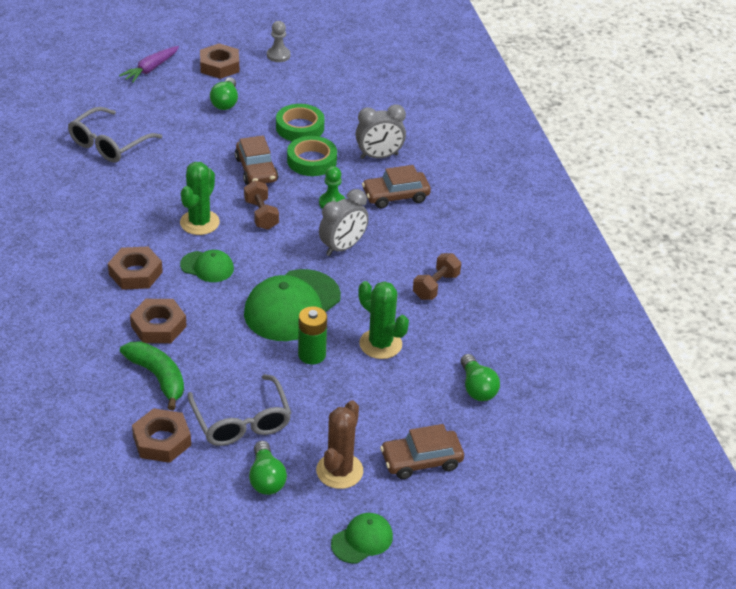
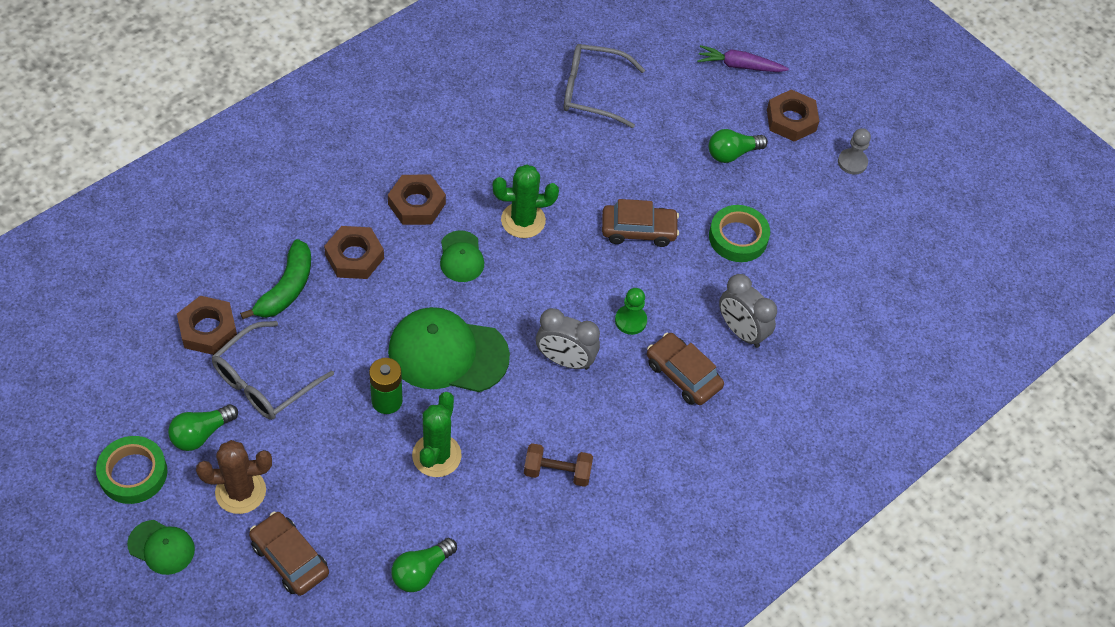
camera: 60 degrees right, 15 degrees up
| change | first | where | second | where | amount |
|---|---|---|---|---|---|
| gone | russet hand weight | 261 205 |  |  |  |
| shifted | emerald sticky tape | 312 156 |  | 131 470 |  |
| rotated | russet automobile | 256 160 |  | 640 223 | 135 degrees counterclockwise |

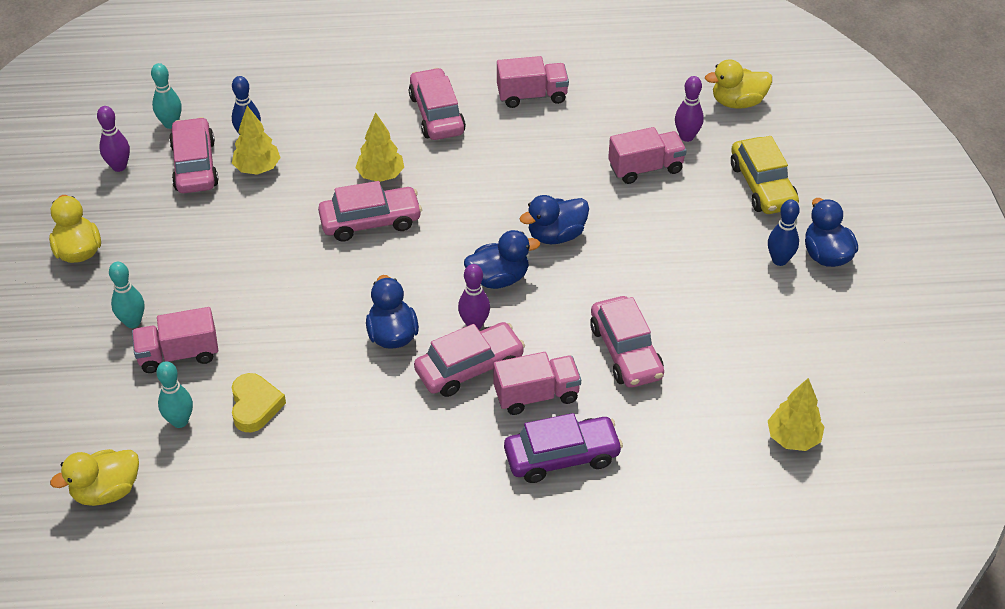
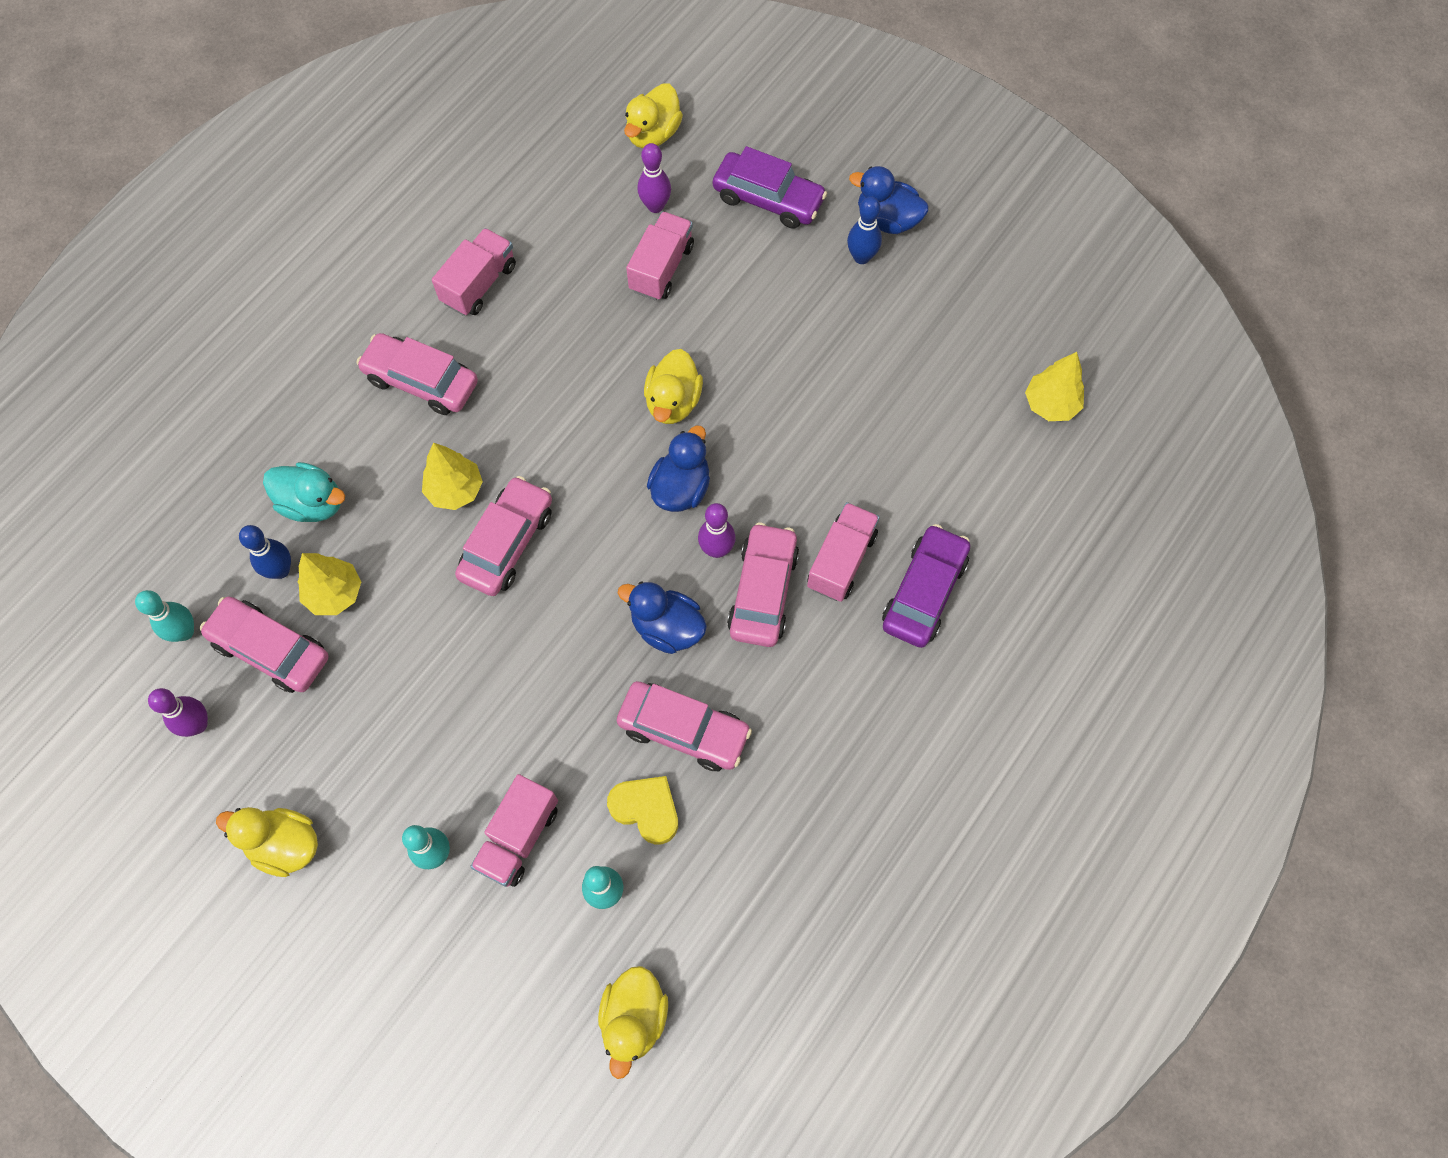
camera: 50 degrees left, 20 degrees up
| change | first | where | second | where | amount |
|---|---|---|---|---|---|
| new |  |  | turquoise duck | 304 492 |  |
| shifted | rose-pink automobile | 627 342 |  | 684 726 |  |
| repainted | blue duck | 554 219 | golden duck | 673 386 |  |
| repainted | golden automobile | 765 175 | violet automobile | 770 187 |  |

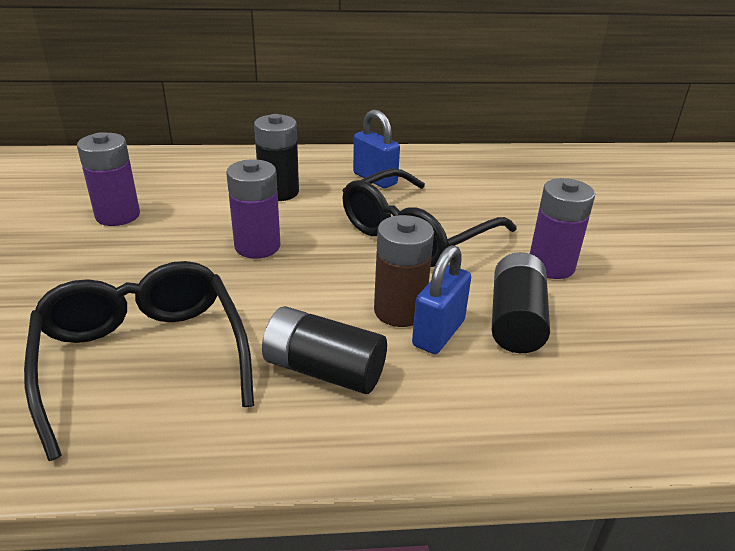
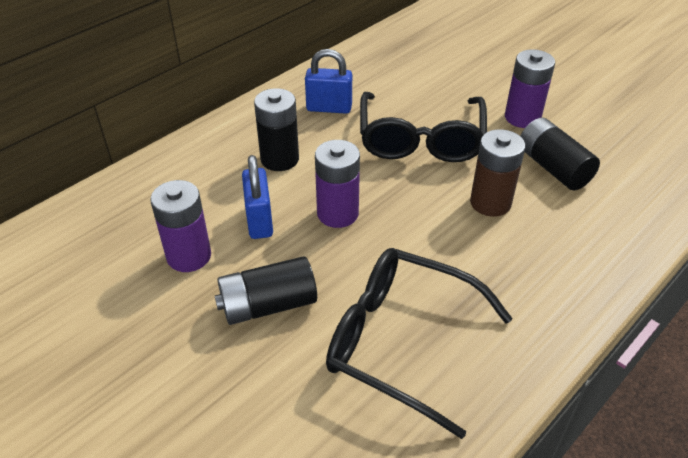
camera: 40 degrees left, 10 degrees up
| change | first | where | second | where | amount |
|---|---|---|---|---|---|
| shifted | black AA battery | 324 350 |  | 266 290 |  |
| shifted | blue padlock | 441 299 |  | 257 197 |  |

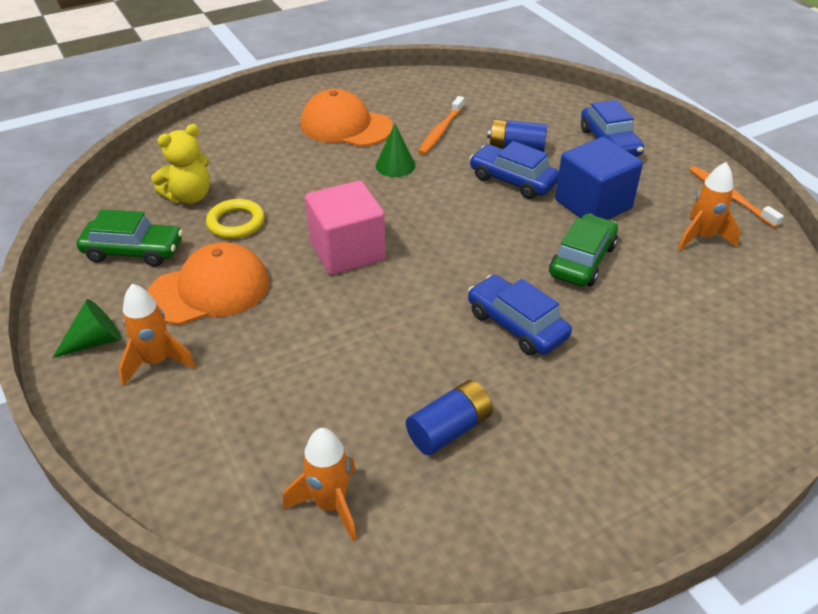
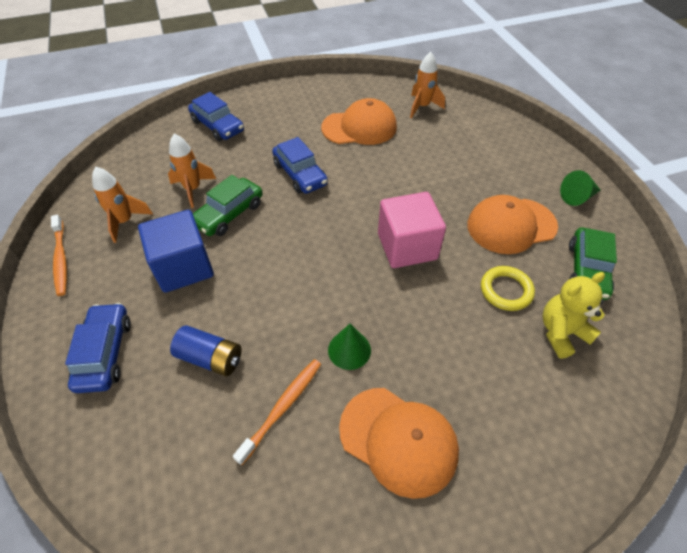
camera: 170 degrees left, 10 degrees up
| change | first | where | second | where | amount |
|---|---|---|---|---|---|
| shifted | orange-coloured spaceship | 157 335 |  | 192 170 |  |
| shifted | blue automobile | 514 170 |  | 216 116 |  |
| swapped | blue AA battery | 449 417 | orange-coloured baseball cap | 359 121 |  |
| rotated | emerald automobile | 130 238 |  | 593 264 | 90 degrees counterclockwise |

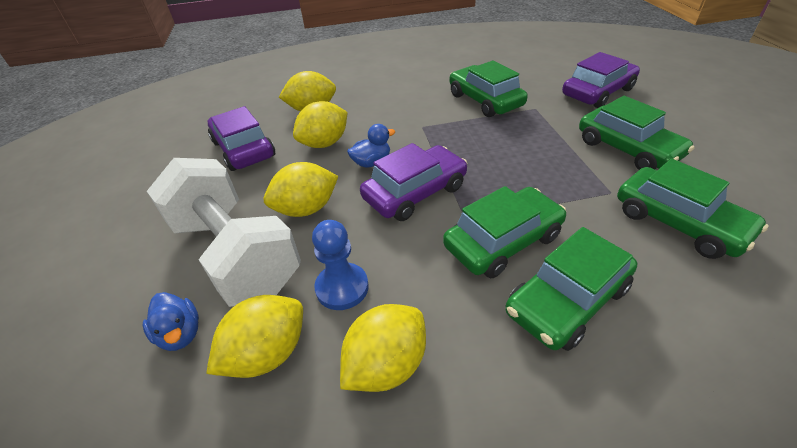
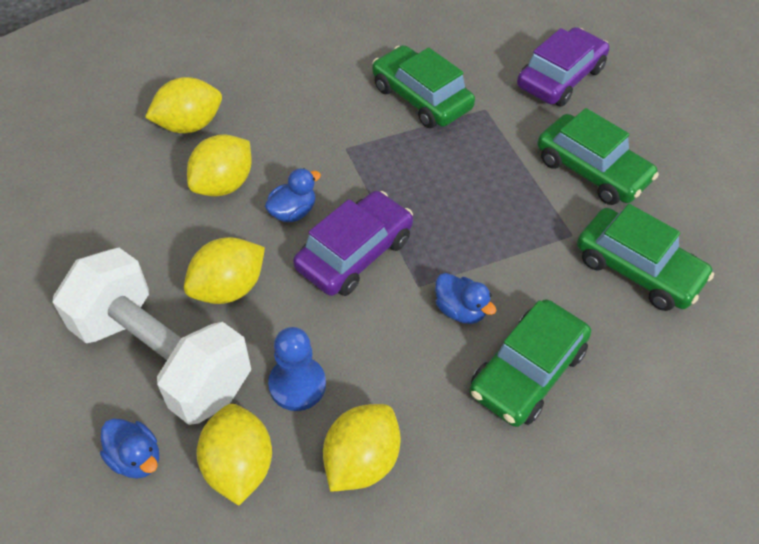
camera: 15 degrees left, 10 degrees up
| change | first | where | second | where | amount |
|---|---|---|---|---|---|
| gone | violet automobile | 241 138 |  |  |  |
| swapped | emerald automobile | 504 232 | blue duck | 465 298 |  |
| rotated | golden citrus fruit | 254 336 |  | 234 455 | 45 degrees counterclockwise |

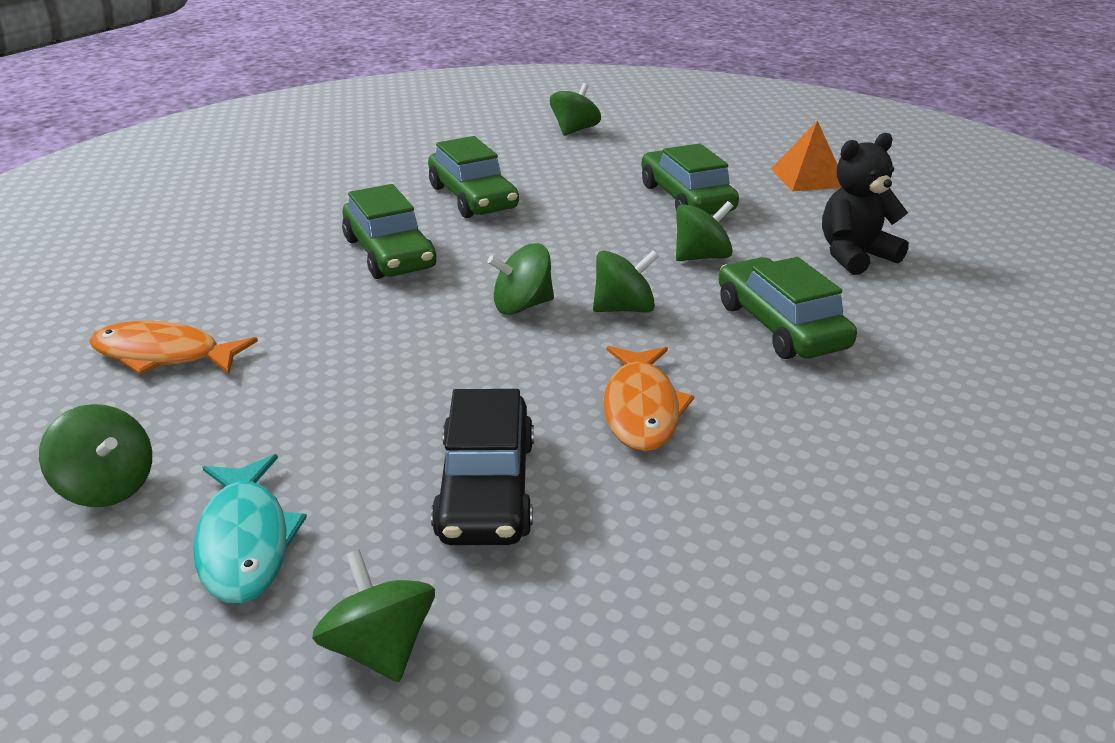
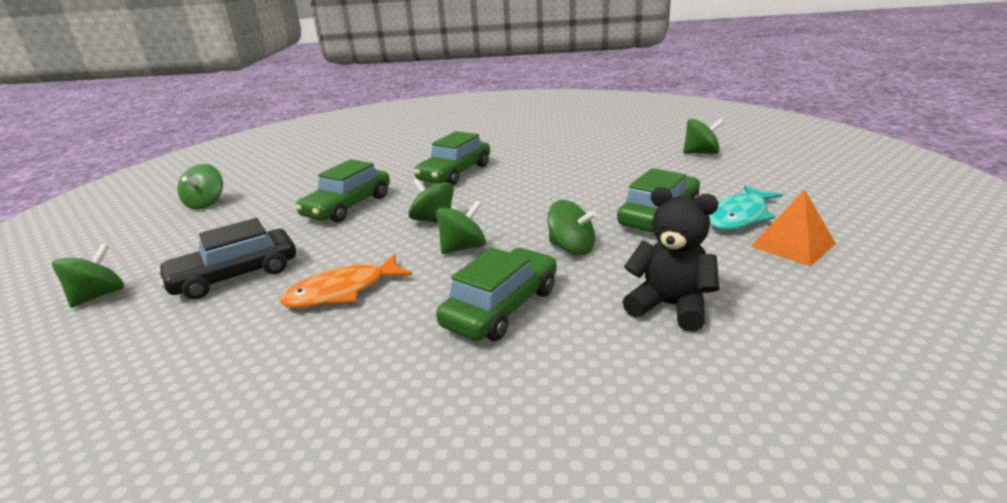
camera: 60 degrees right, 5 degrees down
| change | first | where | second | where | amount |
|---|---|---|---|---|---|
| gone | orange-coloured fish figure | 173 347 |  |  |  |
| shifted | turquoise fish figure | 250 529 |  | 746 207 |  |
| shifted | emerald automobile | 473 177 |  | 342 191 |  |
| rotated | emerald whirligig | 626 281 |  | 461 227 | 75 degrees counterclockwise |

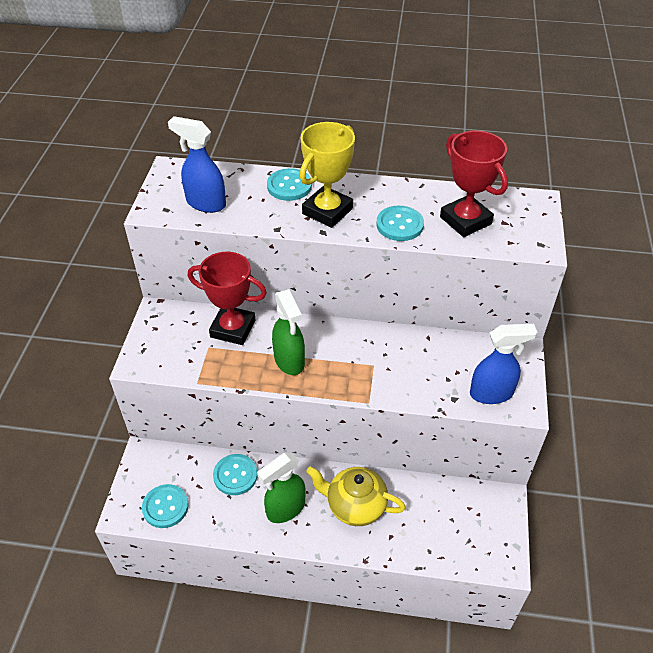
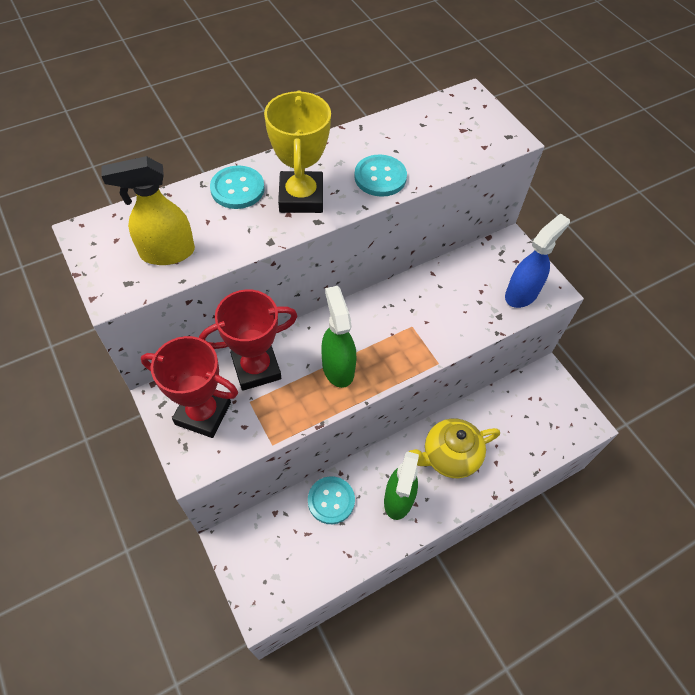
camera: 40 degrees left, 10 degrees up
| change | first | where | second | where | amount |
|---|---|---|---|---|---|
| gone | turquoise sewing button | 165 506 |  |  |  |
| shifted | red trophy | 474 184 |  | 189 387 |  |
| repainted | blue spray bottle | 197 164 | golden spray bottle | 148 210 |  |
| rotated | emerald spray bottle | 288 332 |  | 339 337 | 135 degrees counterclockwise |

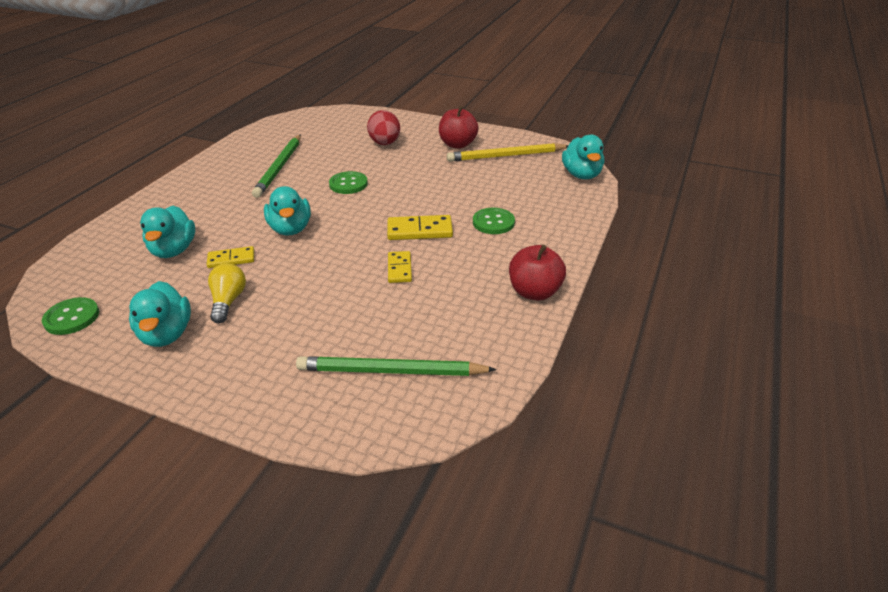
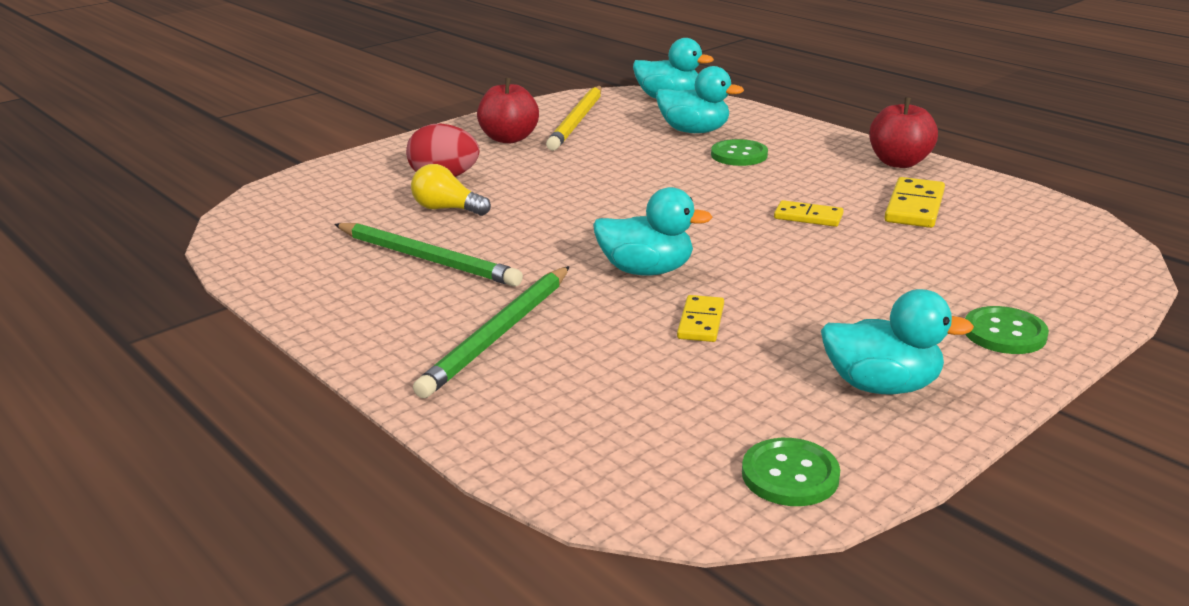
camera: 65 degrees left, 10 degrees down
| change | first | where | second | where | amount |
|---|---|---|---|---|---|
| shifted | turquoise duck | 167 232 |  | 700 99 |  |
| shifted | golden bulb | 227 293 |  | 451 190 |  |
| shifted | emerald lead pencil | 396 366 |  | 491 332 |  |
| shifted | emerald sewing button | 348 182 |  | 1007 330 |  |
| shifted | golden domino tile | 420 227 |  | 914 202 |  |

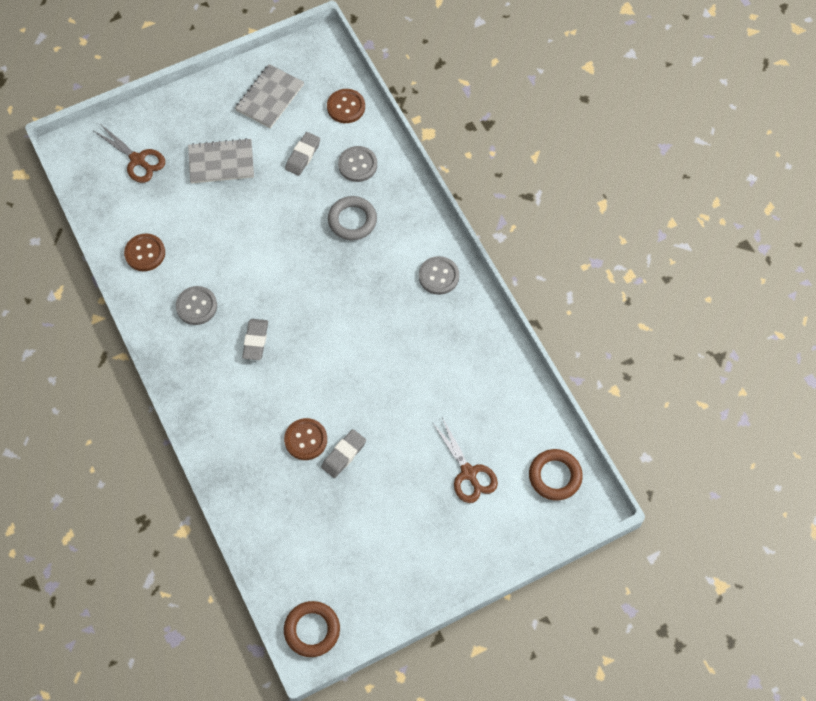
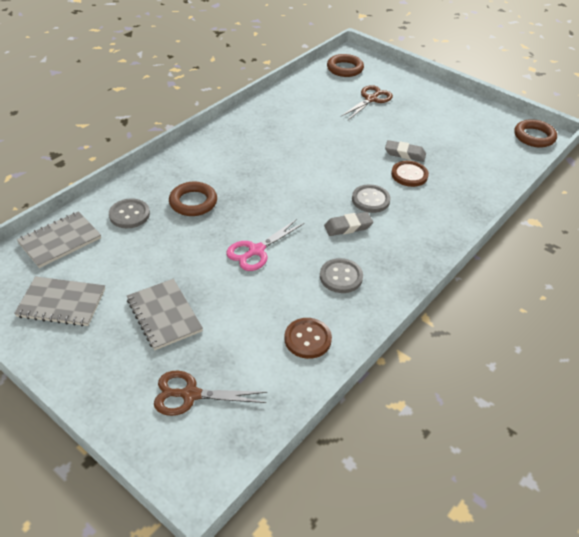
camera: 115 degrees left, 20 degrees down
| change | first | where | second | where | amount |
|---|---|---|---|---|---|
| gone | gray pencil eraser | 302 154 |  |  |  |
| new |  |  | rose-pink scissors | 265 245 |  |
| shifted | gray sewing button | 439 275 |  | 371 198 |  |
| swapped | russet sewing button | 346 106 | gray exercise book | 59 239 |  |
| repainted | gray torus | 352 218 | russet torus | 193 198 |  |
| rotated | russet scissors | 129 154 |  | 210 393 | 105 degrees counterclockwise |

